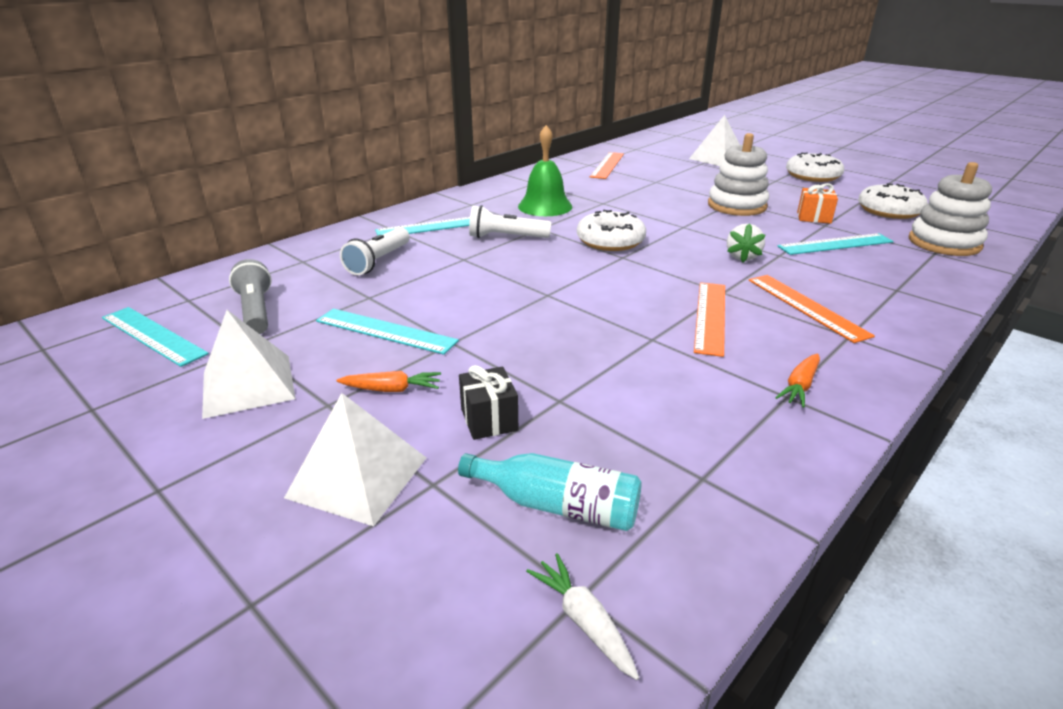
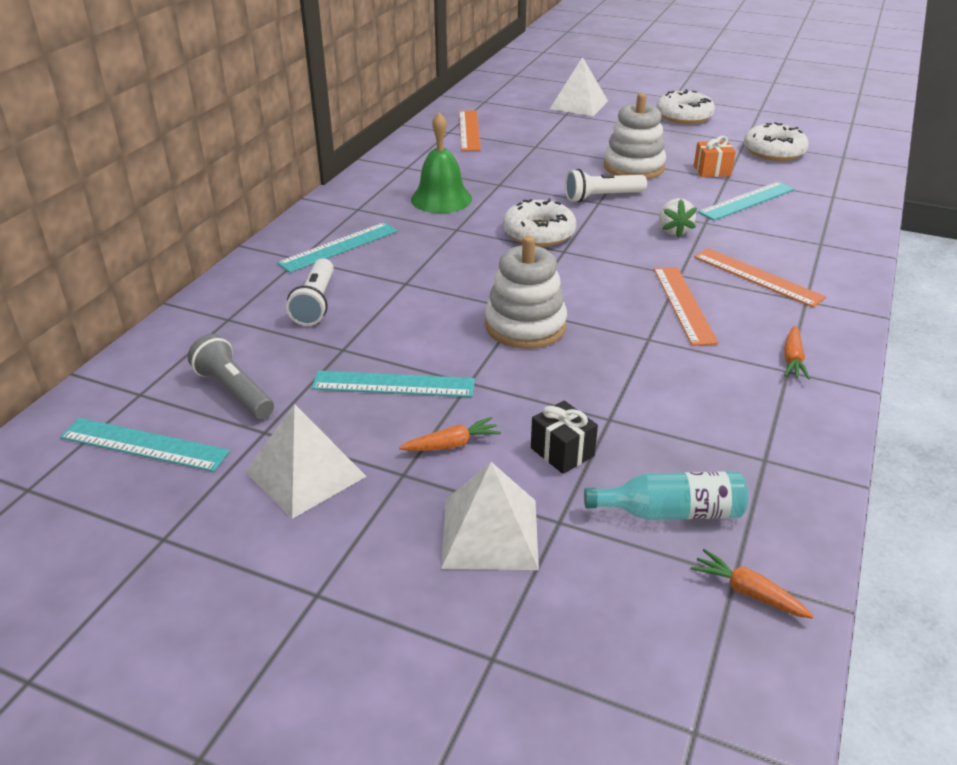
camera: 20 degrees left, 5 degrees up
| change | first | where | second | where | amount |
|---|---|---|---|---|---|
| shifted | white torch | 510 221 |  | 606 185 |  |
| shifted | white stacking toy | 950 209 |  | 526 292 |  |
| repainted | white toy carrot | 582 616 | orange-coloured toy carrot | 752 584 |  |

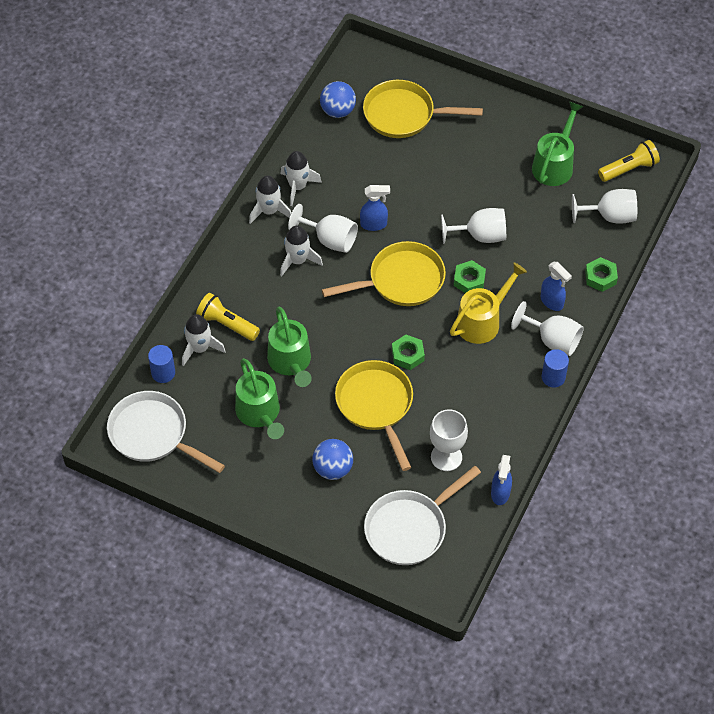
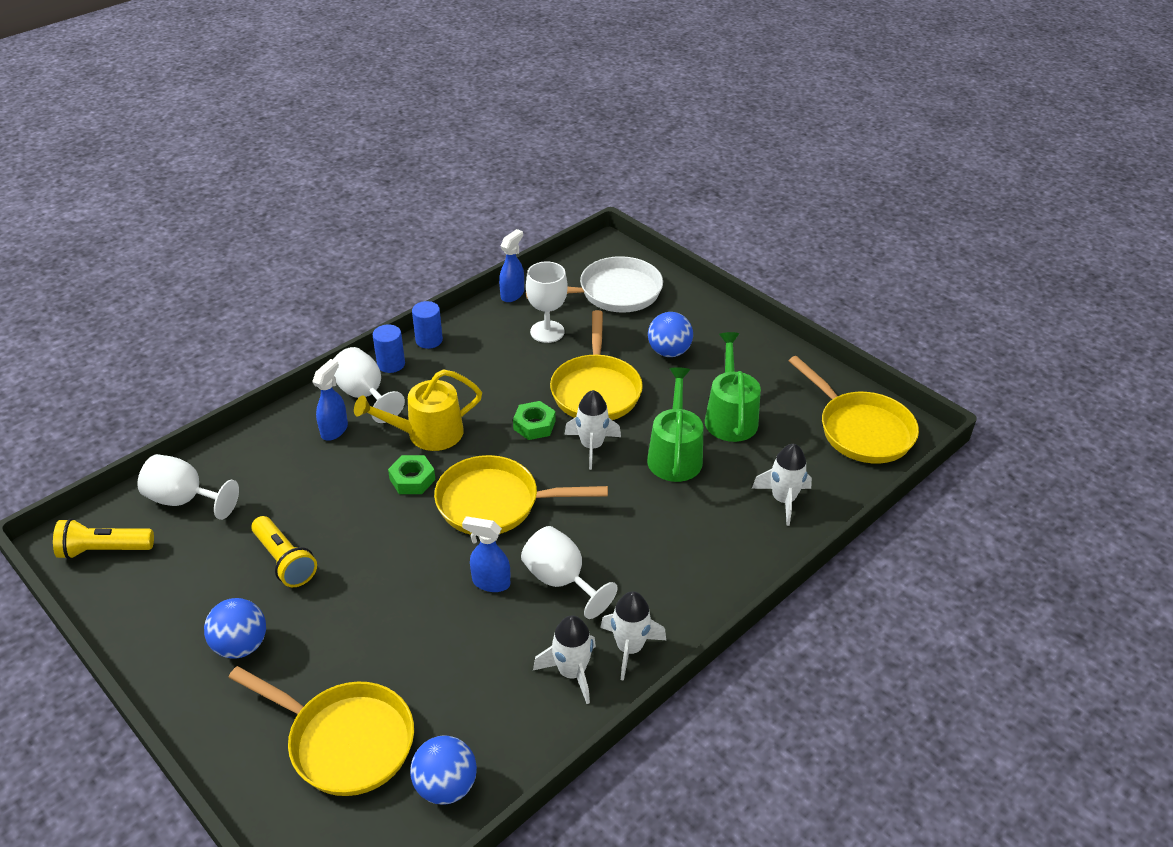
camera: 160 degrees left, 15 degrees down
| change | first | where | second | where | amount |
|---|---|---|---|---|---|
| gone | white wine glass | 473 226 |  |  |  |
| gone | emerald sprinkling can | 558 143 |  |  |  |
| gone | emerald hex nut | 601 274 |  |  |  |
| new |  |  | blue play ball | 235 628 |  |
| shifted | blue solid cylinder | 161 364 |  | 427 325 |  |
| shifted | golden torch | 228 317 |  | 284 551 |  |
| shifted | white spaceship | 301 251 |  | 592 430 |  |
| repainted | white pan | 166 432 | golden pan | 854 409 |  |
| rotated | blue spray bottle | 556 286 |  | 330 400 | 45 degrees clockwise |

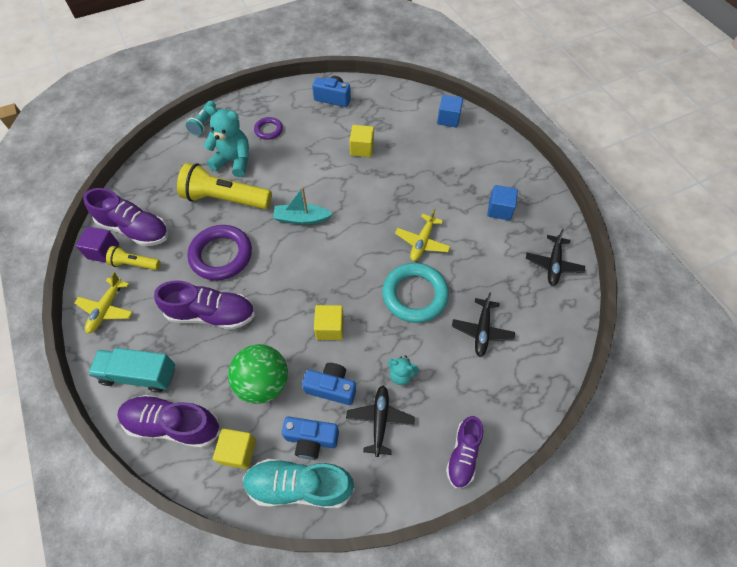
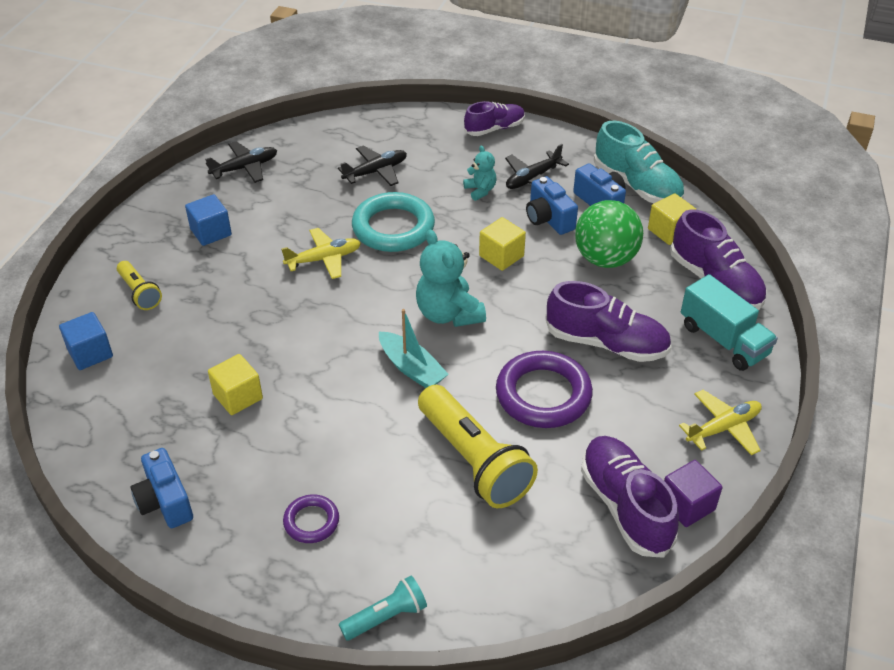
camera: 135 degrees left, 15 degrees down
| change | first | where | second | where | amount |
|---|---|---|---|---|---|
| shifted | golden torch | 133 258 |  | 139 285 |  |
| shifted | turquoise stuffed bear | 226 141 |  | 451 278 |  |
| rotated | violet sneaker | 204 305 |  | 608 321 | 150 degrees clockwise |

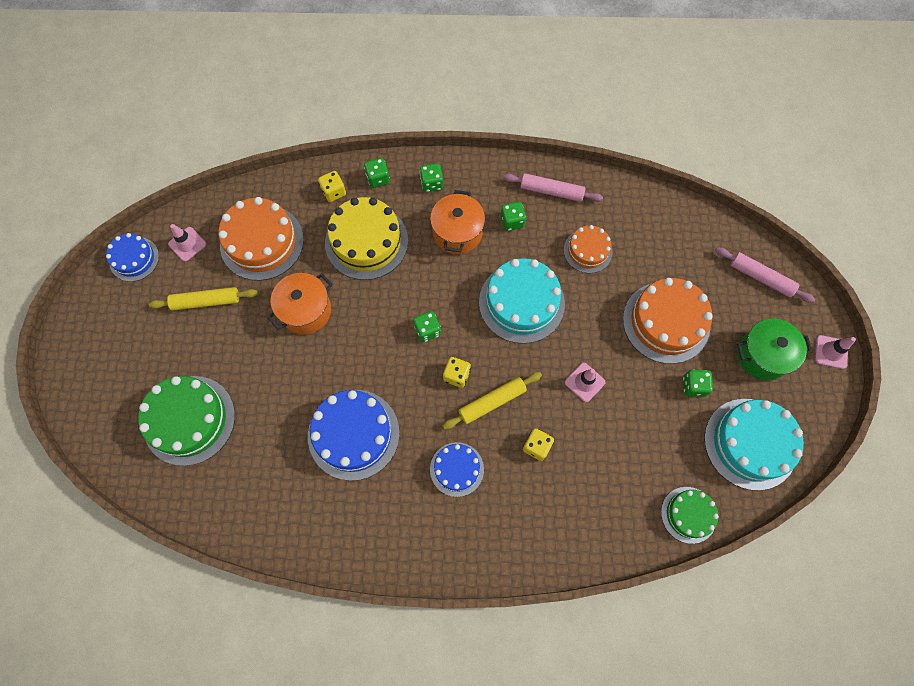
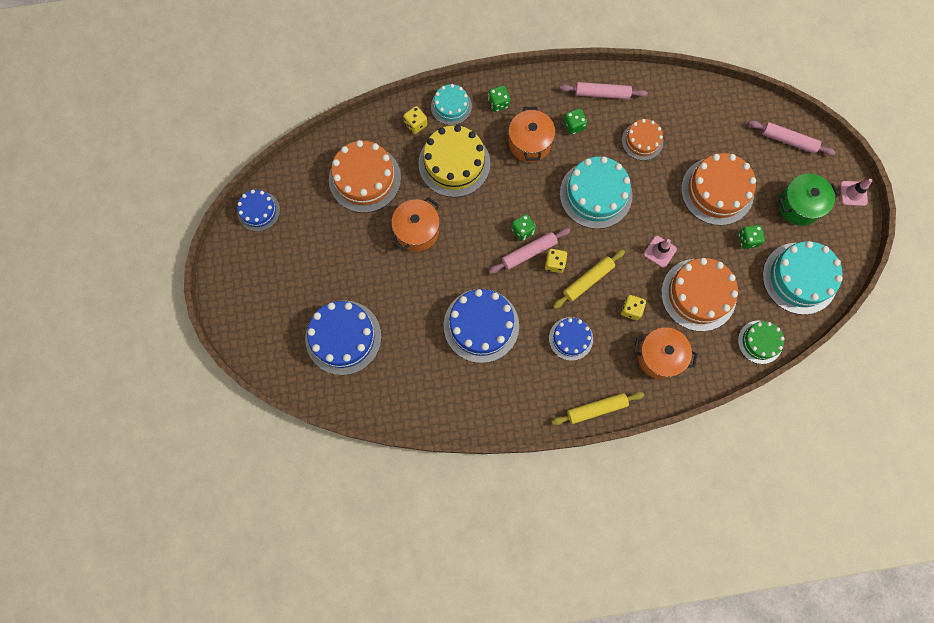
camera: 10 degrees left, 5 degrees up
| change | first | where | second | where | amount |
|---|---|---|---|---|---|
| gone | rose-pink safety cone | 187 242 |  |  |  |
| new |  |  | rose-pink pastry roller | 529 251 |  |
| new |  |  | orange-coloured cooking pot | 666 353 |  |
| new |  |  | orange-coloured cake | 699 294 |  |
| shifted | golden pastry roller | 203 299 |  | 597 408 |  |
| swapped | emerald die | 377 173 | turquoise cake | 451 104 |  |
| repainted | emerald cake | 186 421 | blue cake | 343 337 |  |

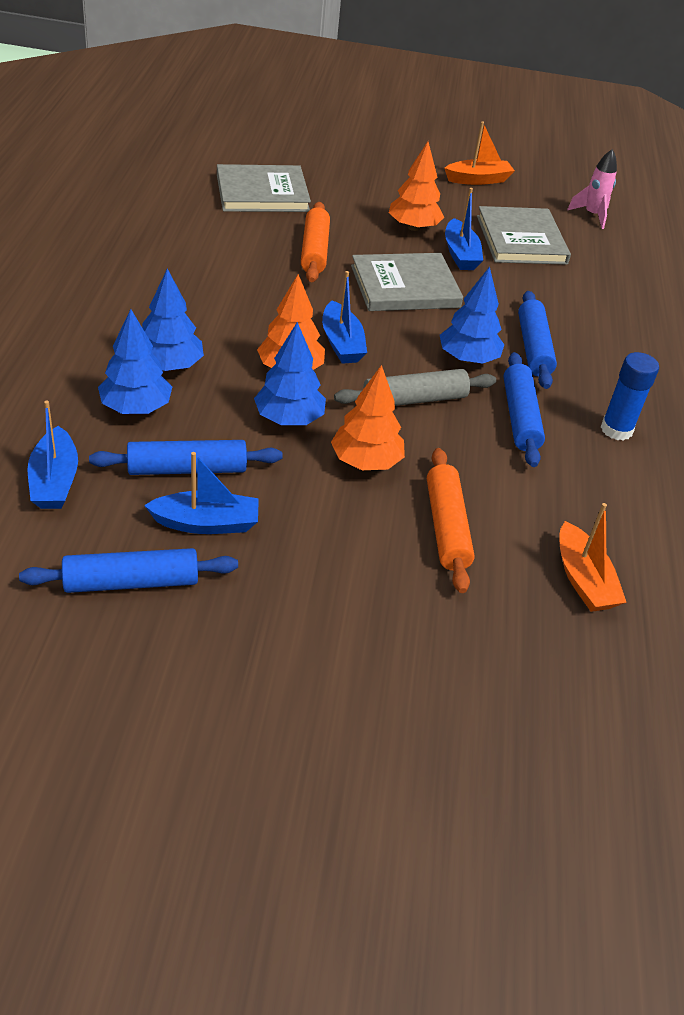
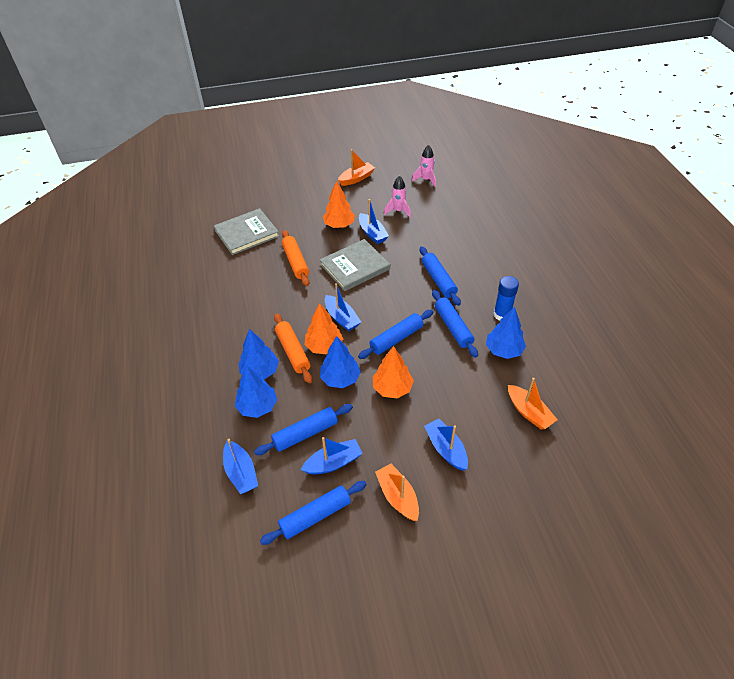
camera: 15 degrees left, 5 degrees up
| change | first | where | second | where | amount |
|---|---|---|---|---|---|
| new |  |  | orange-coloured boat | 397 492 |  |
| new |  |  | blue boat | 446 444 |  |
| shifted | orange-coloured pastry roller | 451 520 |  | 293 348 |  |
| shifted | blue fir tree | 472 315 |  | 506 333 |  |
| swapped | gray hardback | 524 235 | rose-pink spaceship | 397 197 |  |
| repainted | gray pastry roller | 415 387 | blue pastry roller | 395 334 |  |

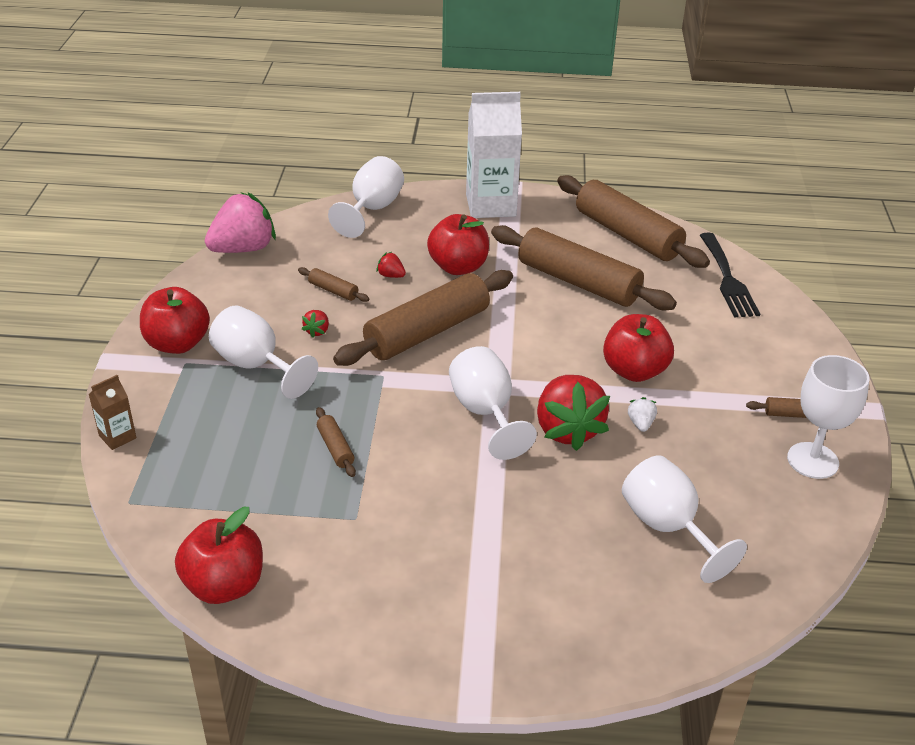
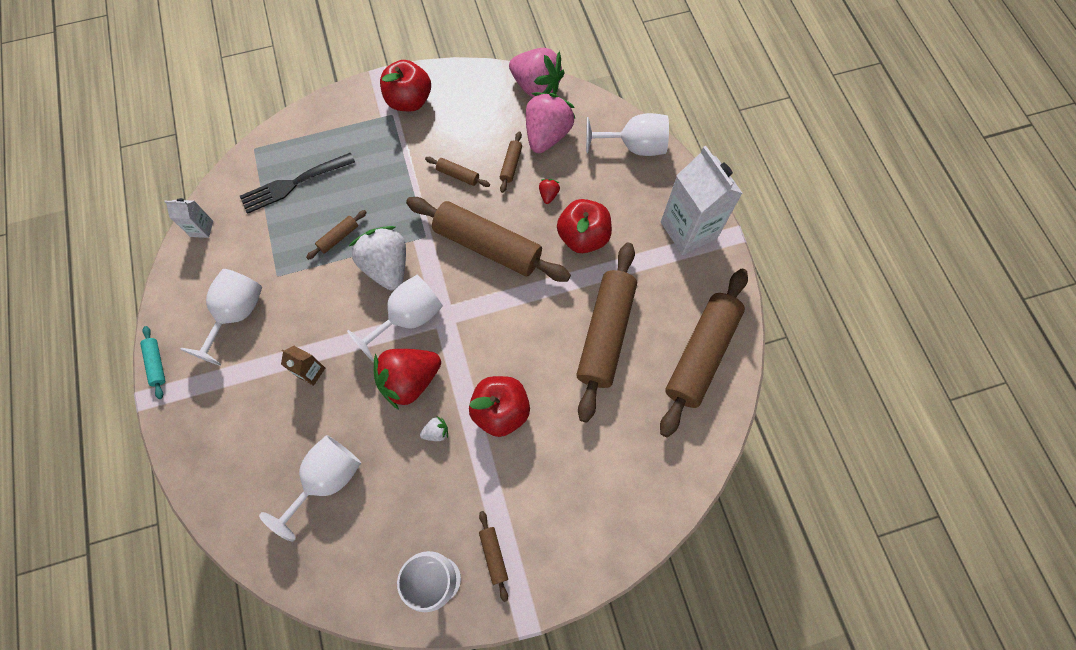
camera: 70 degrees right, 30 degrees up
| change | first | where | second | where | amount |
|---|---|---|---|---|---|
| new |  |  | turquoise pastry roller | 152 362 |  |
| new |  |  | white strawberry | 377 258 |  |
| new |  |  | rose-pink strawberry | 551 122 |  |
| shifted | russet milk carton | 113 412 |  | 303 366 |  |
| shifted | white wine glass | 263 352 |  | 221 317 |  |
| shifted | black dinner fork | 730 275 |  | 297 183 |  |
| swapped | red toy apple | 219 555 | white milk carton | 188 218 |  |
| swapped | red strawberry | 315 324 | russet pastry roller | 457 172 |  |

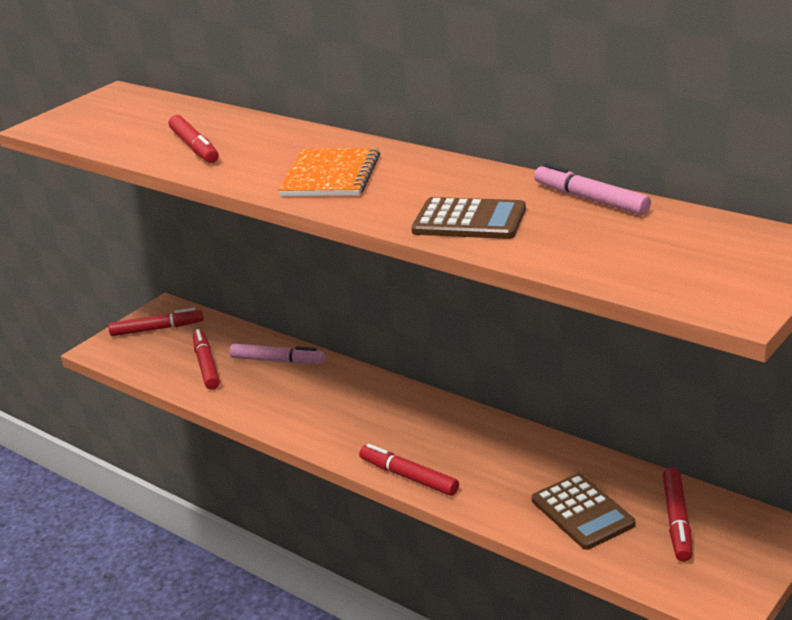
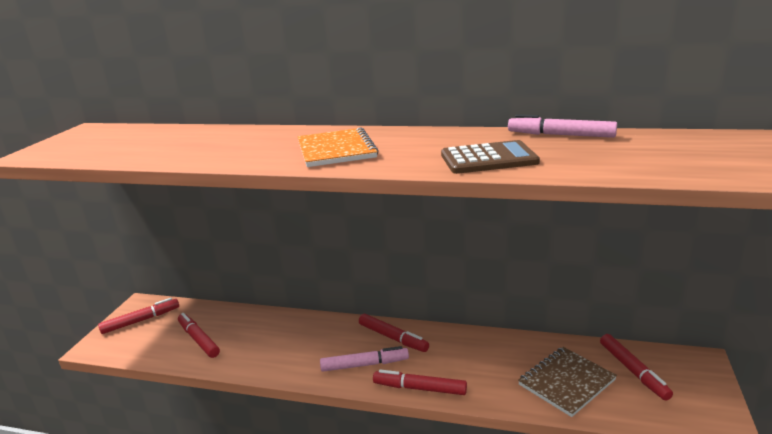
camera: 25 degrees left, 5 degrees down
| change | first | where | second | where | amount |
|---|---|---|---|---|---|
| shifted | red marker pen | 194 139 |  | 394 333 |  |
| shifted | rose-pink marker pen | 277 354 |  | 364 359 |  |
| swapped | russet pocket calculator | 583 511 | russet exercise book | 567 382 |  |

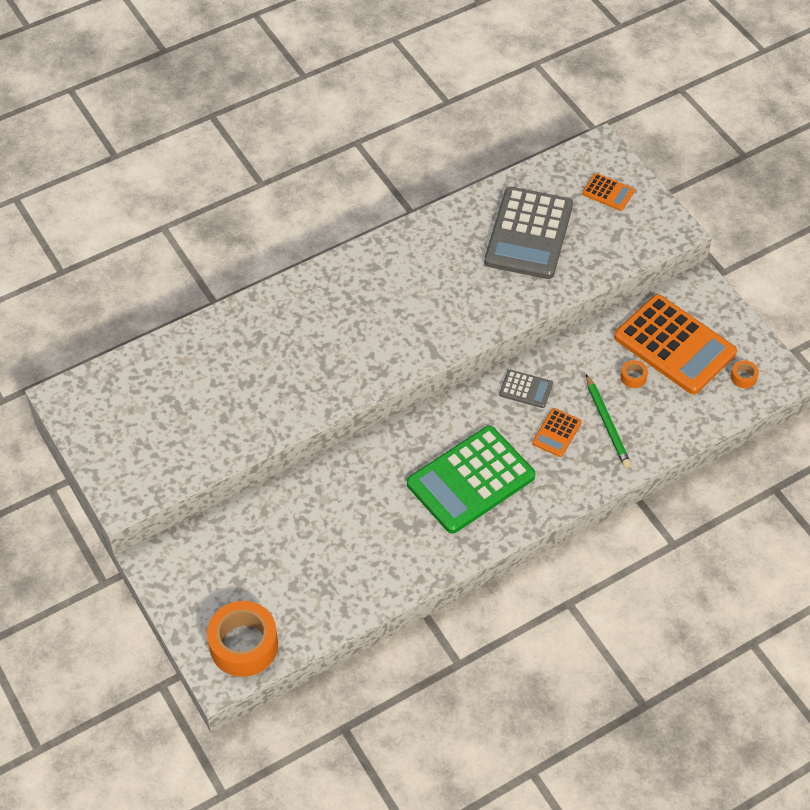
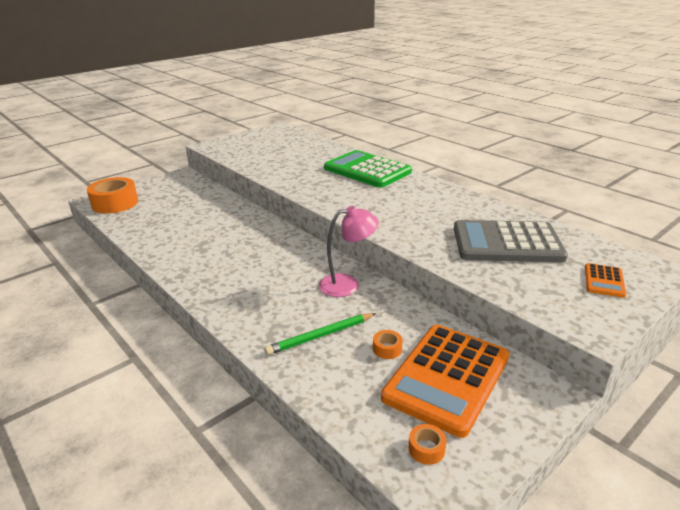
camera: 80 degrees right, 25 degrees down
| change | first | where | second | where | amount |
|---|---|---|---|---|---|
| gone | orange-coloured pocket calculator | 557 432 |  |  |  |
| shifted | emerald pocket calculator | 471 480 |  | 368 169 |  |
| swapped | gray pocket calculator | 526 389 | rose-pink lamp | 349 251 |  |

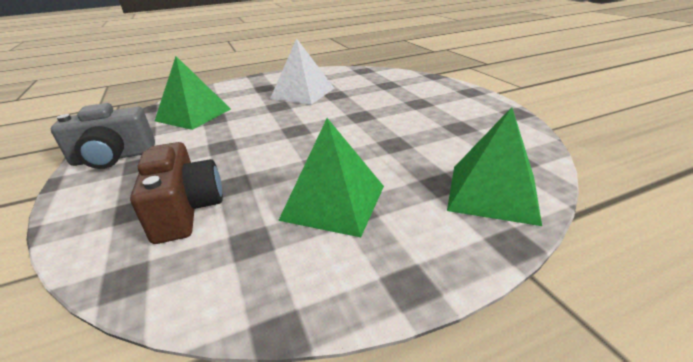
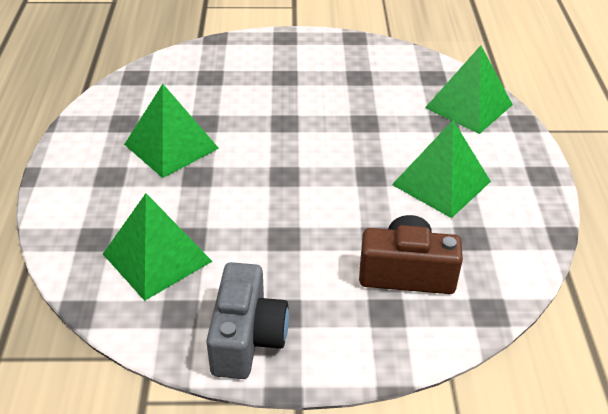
camera: 70 degrees left, 10 degrees up
| change | first | where | second | where | amount |
|---|---|---|---|---|---|
| repainted | white pyramid | 302 71 | emerald pyramid | 171 131 |  |

